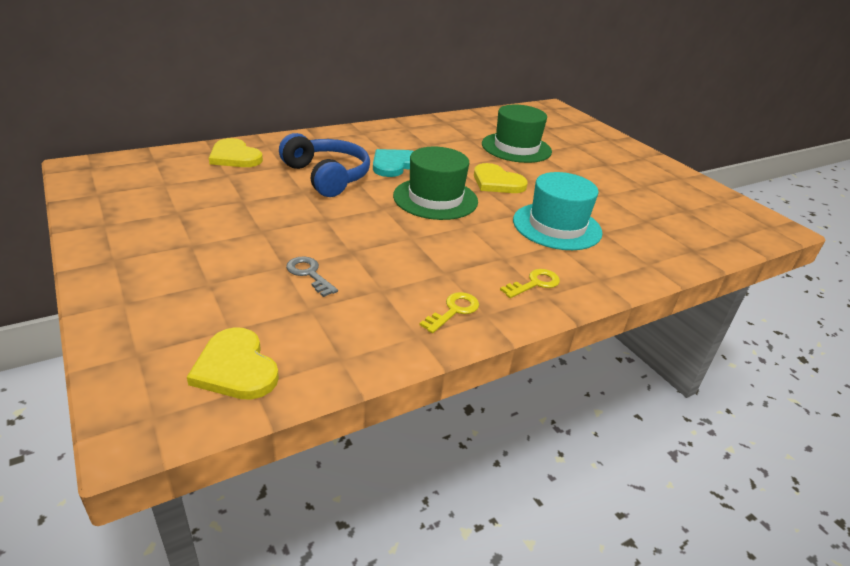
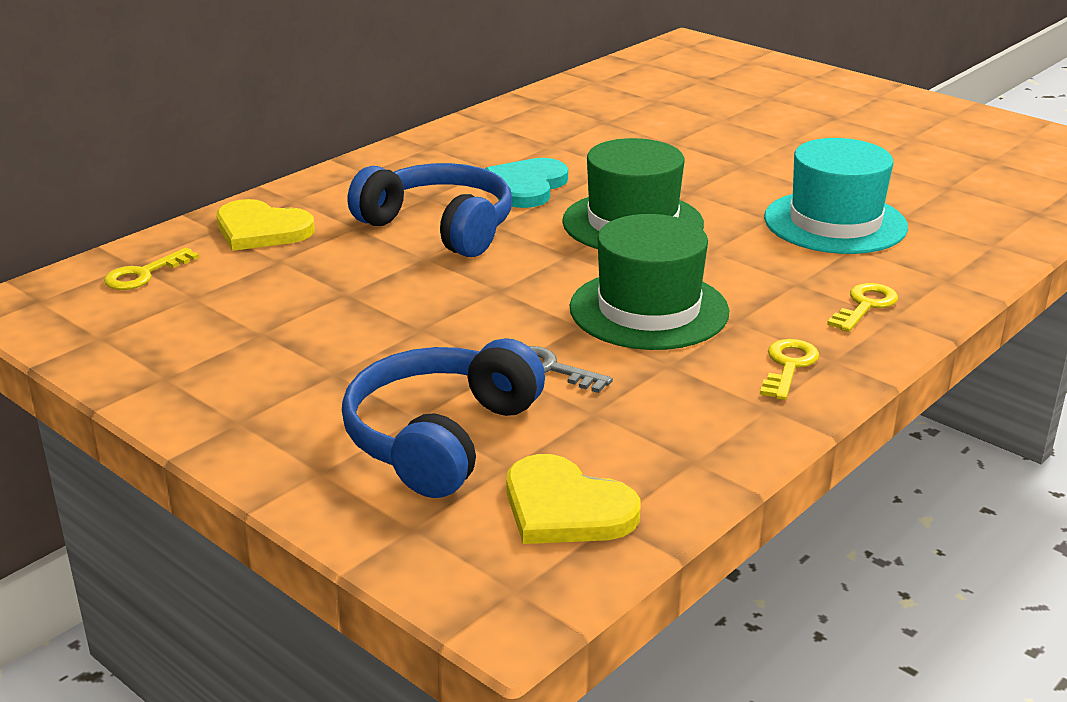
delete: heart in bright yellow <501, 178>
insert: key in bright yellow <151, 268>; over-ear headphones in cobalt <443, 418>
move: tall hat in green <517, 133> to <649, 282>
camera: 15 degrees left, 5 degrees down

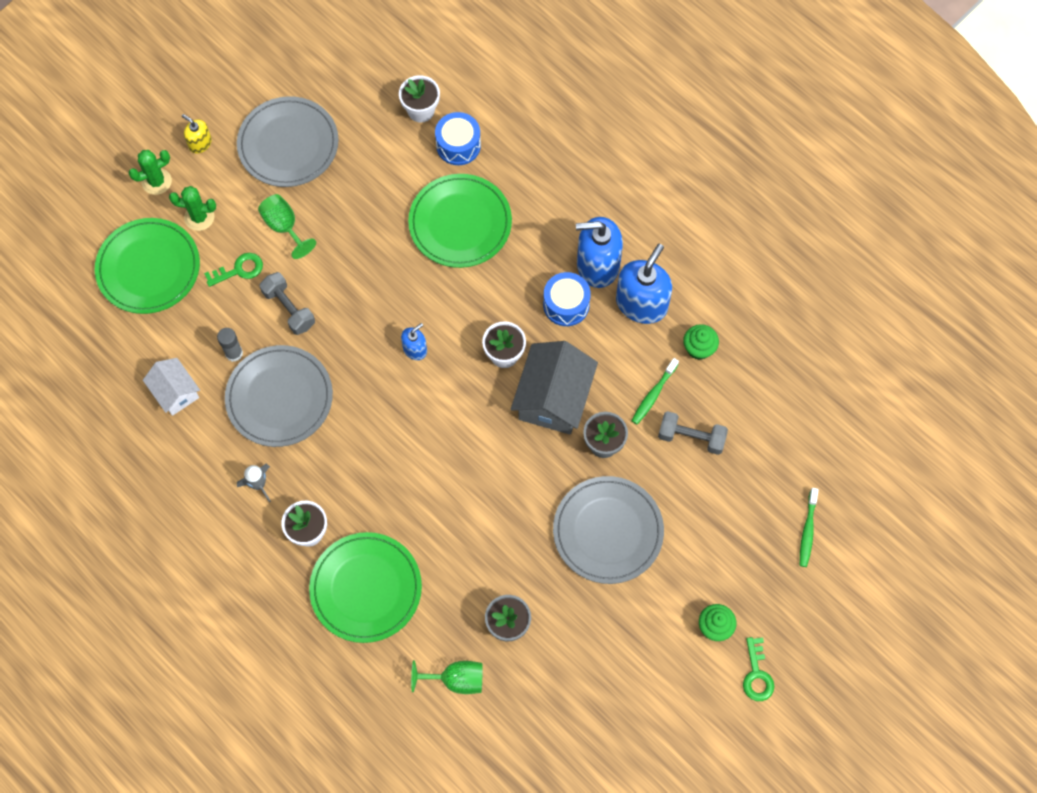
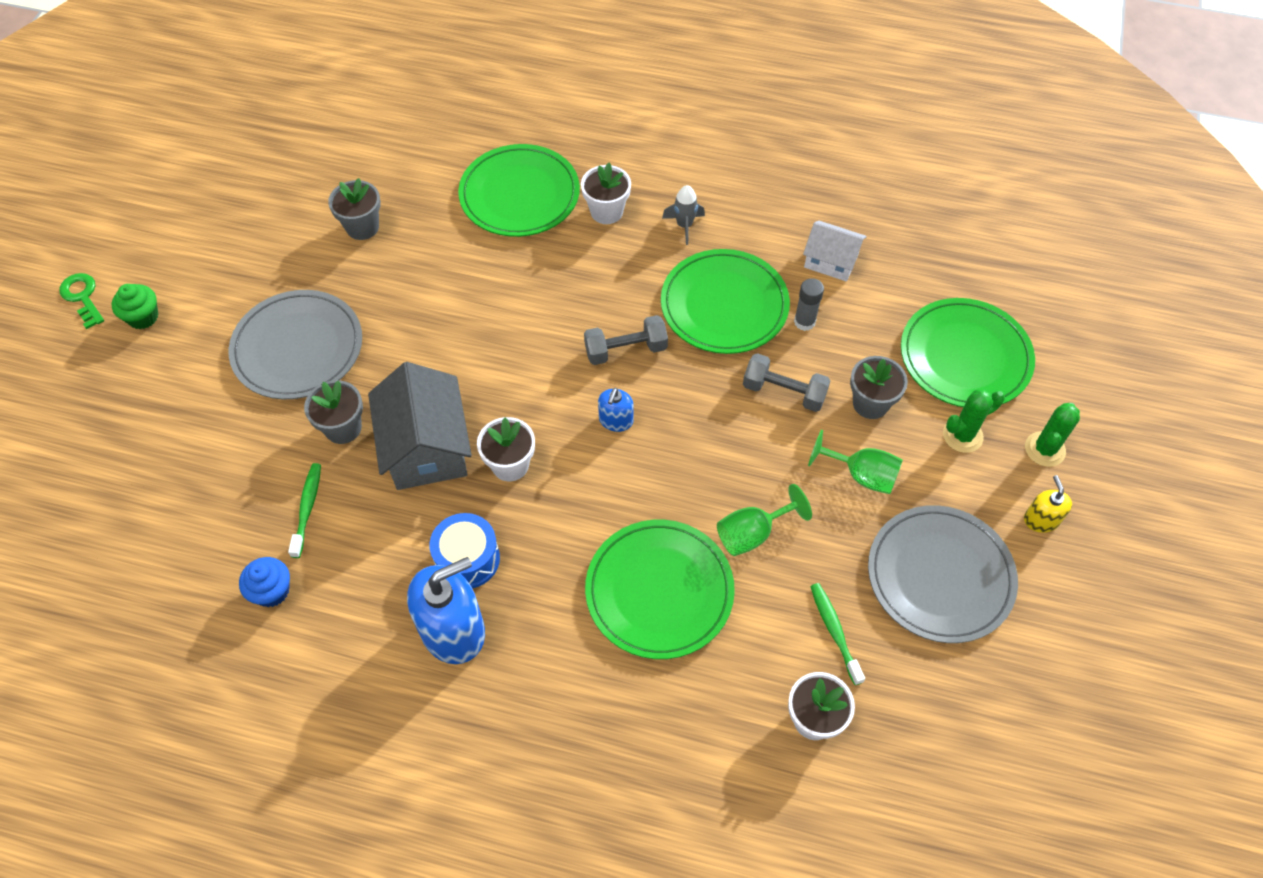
delete: drum in cobalt <458, 138>; soap pump in cobalt <644, 284>
move: goblet in green <447, 677> to <764, 520>; dumbbell in grey <693, 433> to <626, 340>; dental brush in green <809, 527> to <837, 634>
replace: key in green <233, 270> to potted plant in grey <879, 387>
recolor: flat dish in grey <279, 396> to flat dish in green <725, 301>; muffin in green <701, 342> to muffin in cobalt <264, 582>
rotate: soap pump in bright yellow <197, 133> = <1048, 504> 105 degrees counterclockwise
camera: 150 degrees right, 10 degrees down

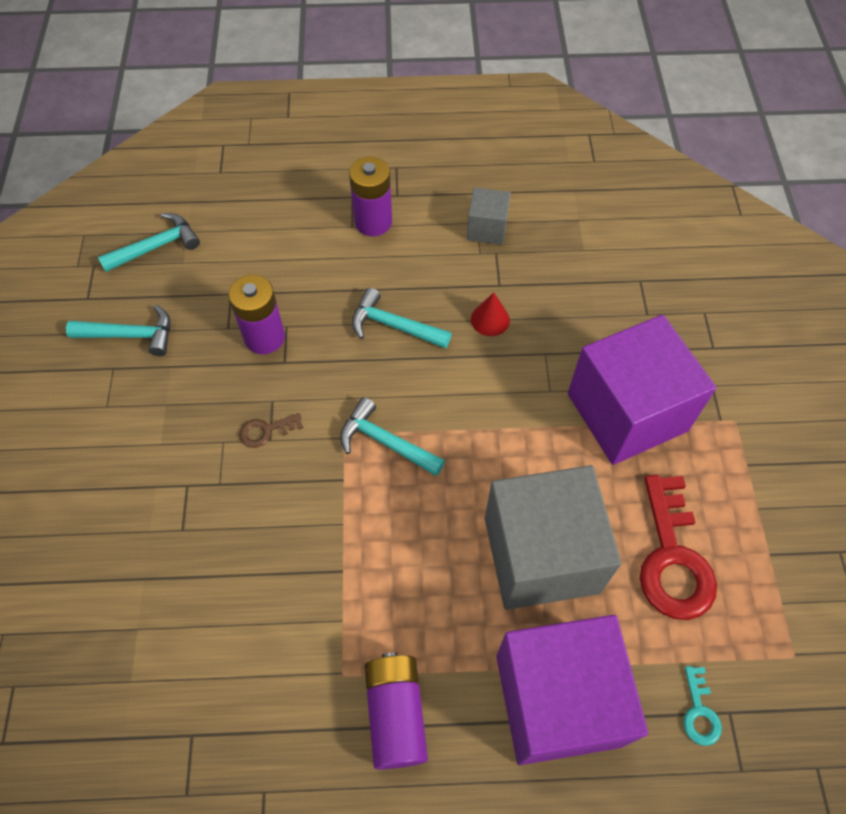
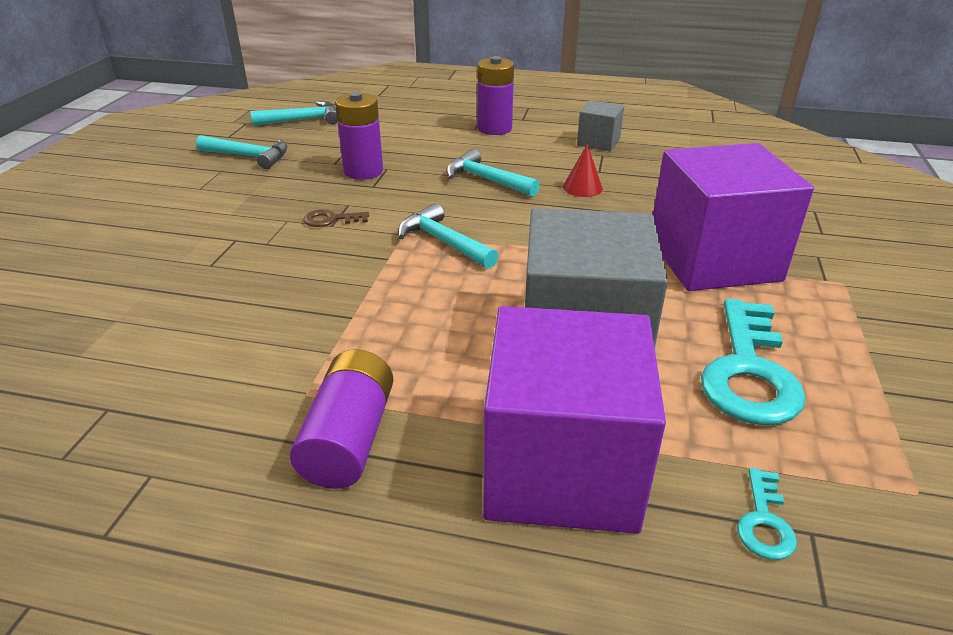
recolor: key in red <678, 547> to key in teal <753, 362>
camera: 15 degrees right, 25 degrees down

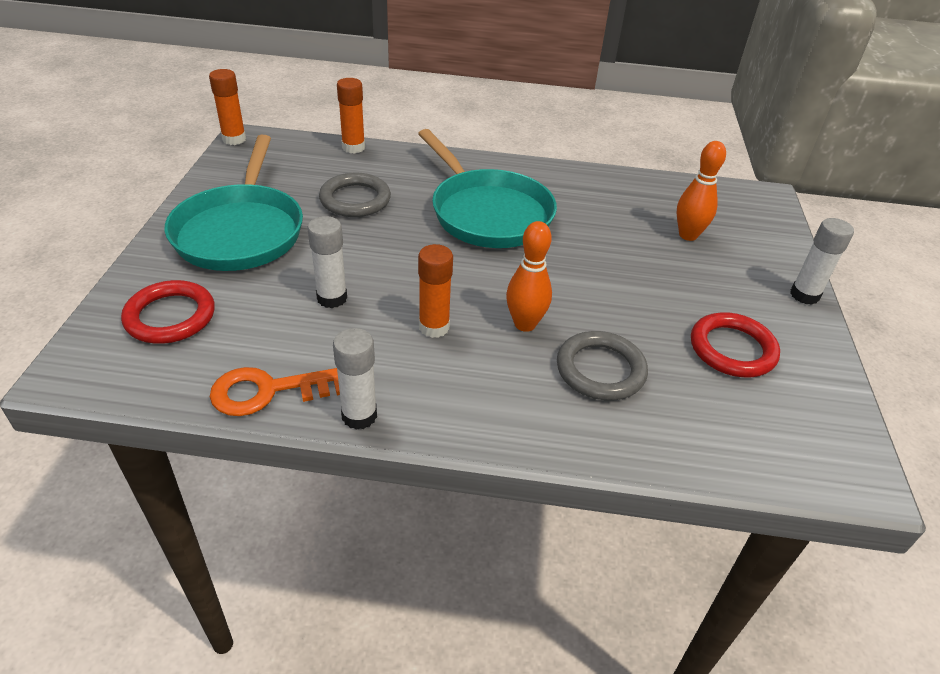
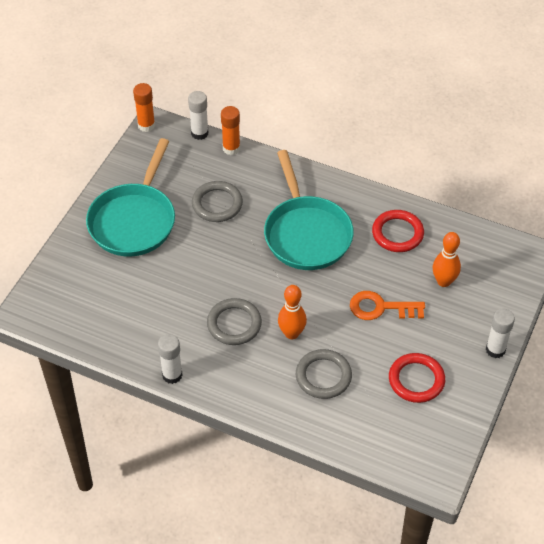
move: ring in red <168, 312> to <398, 231>; key in orange <275, 391> to <387, 305>; glue stick in snow-white <327, 262> to <198, 115>
replace: glue stick in orange <435, 291> to ring in grey <234, 321>
camera: 20 degrees right, 10 degrees up

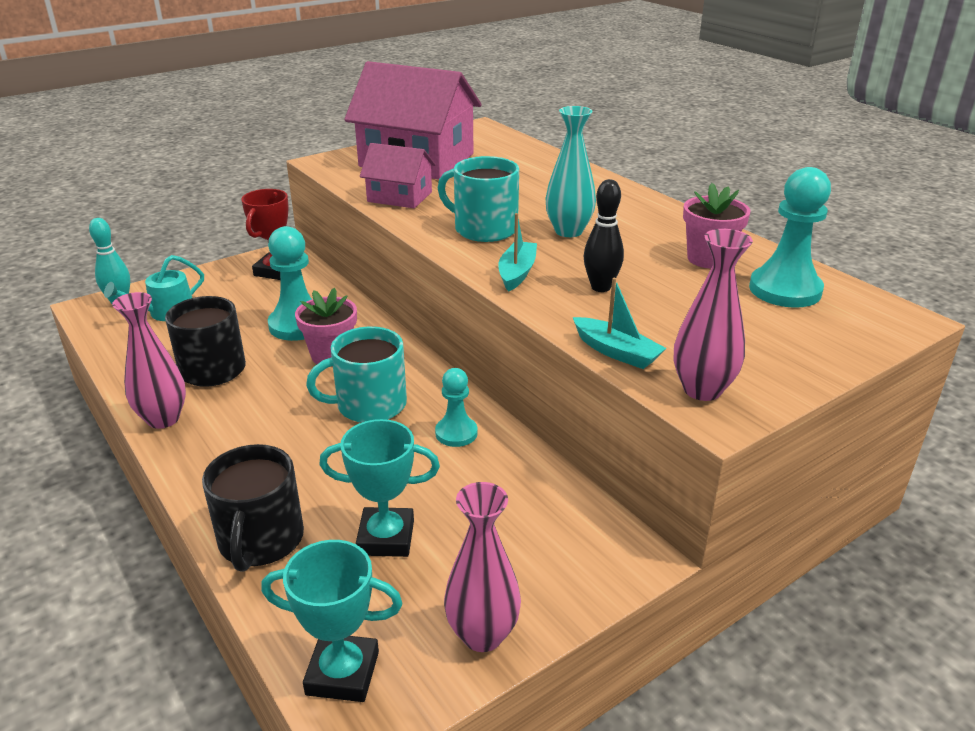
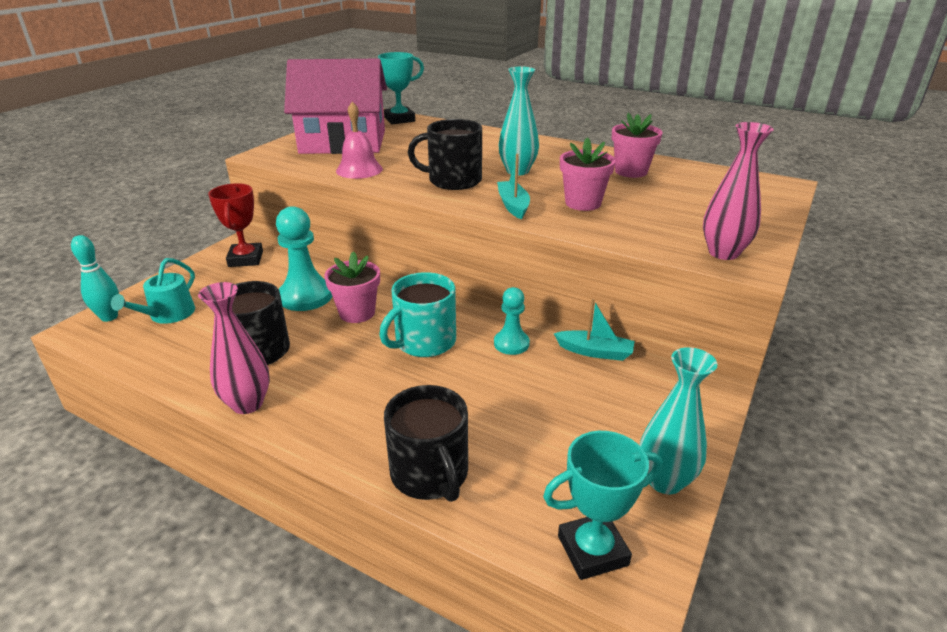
delete: pawn in teal <790, 237>
move: trophy in teal <379, 488> to <401, 88>; boat in teal <619, 323> to <594, 330>
replace: toy house in rosy <398, 175> to school bell in rosy <359, 140>; tenpin in jet-black <604, 235> to potted plant in rosy <588, 174>
recolor: mug in teal <478, 199> to mug in jet-black <445, 154>; flower vase in rosy <482, 567> to flower vase in teal <678, 420>
camera: 25 degrees left, 0 degrees up

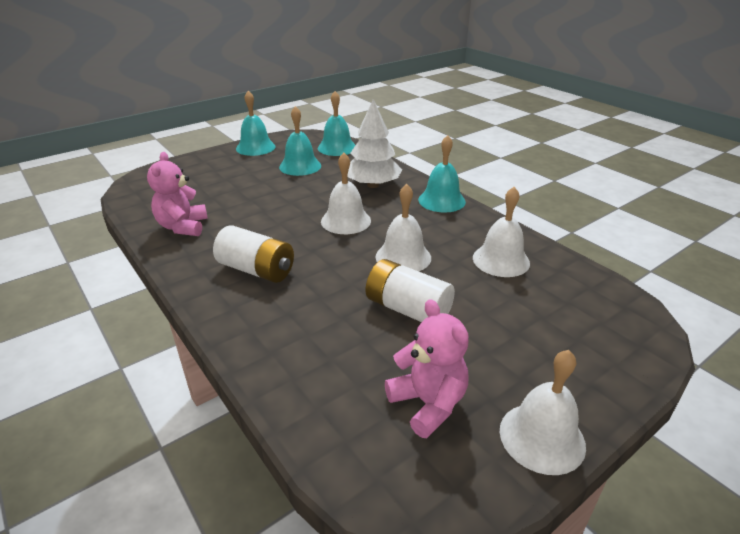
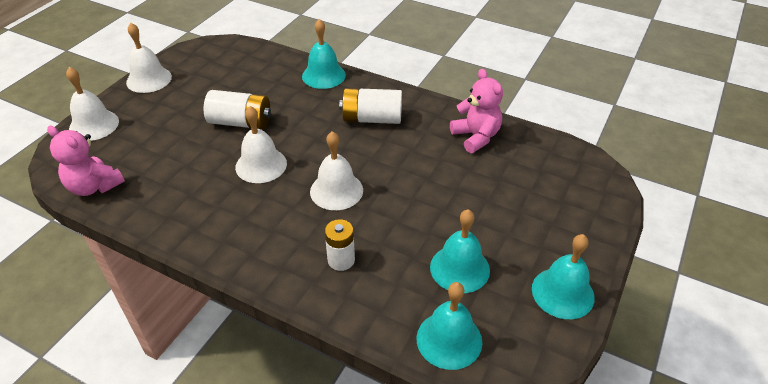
move: stuffed bear in rosy <426, 368> to <86, 161>; school bell in teal <442, 173> to <324, 54>; school bell in snow-white <501, 232> to <92, 104>
replace: fir tree in snow-white <374, 143> to power cell in snow-white <340, 245>
camera: 155 degrees right, 10 degrees up

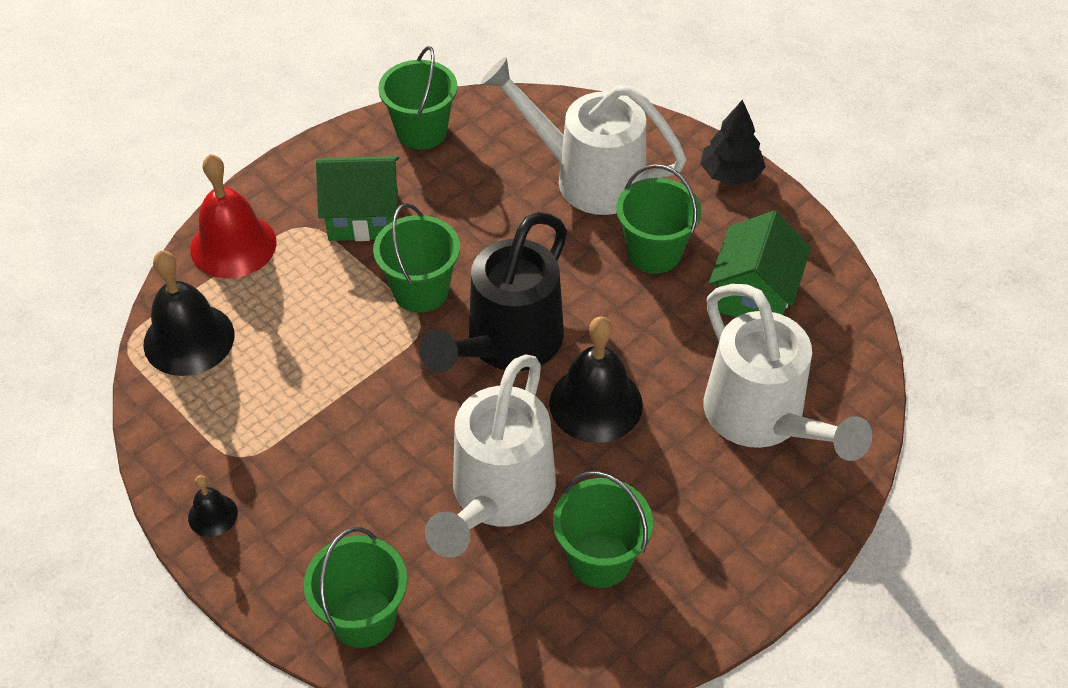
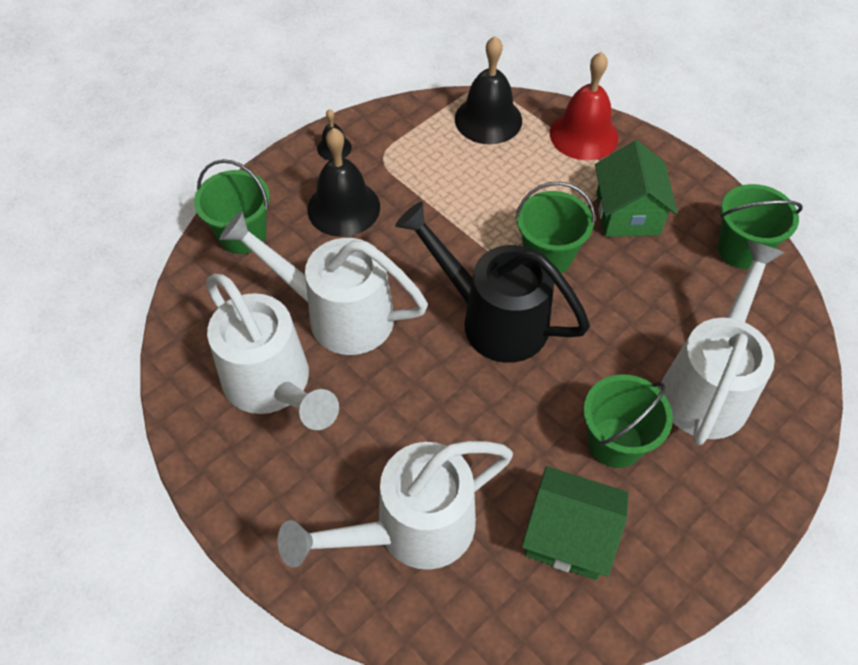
delete: fir tree in jet-black <733, 142>
move: school bell in jet-black <596, 379> to <343, 182>
replace: sand bucket in green <603, 529> to watering can in snow-white <272, 352>
camera: 90 degrees right, 5 degrees up

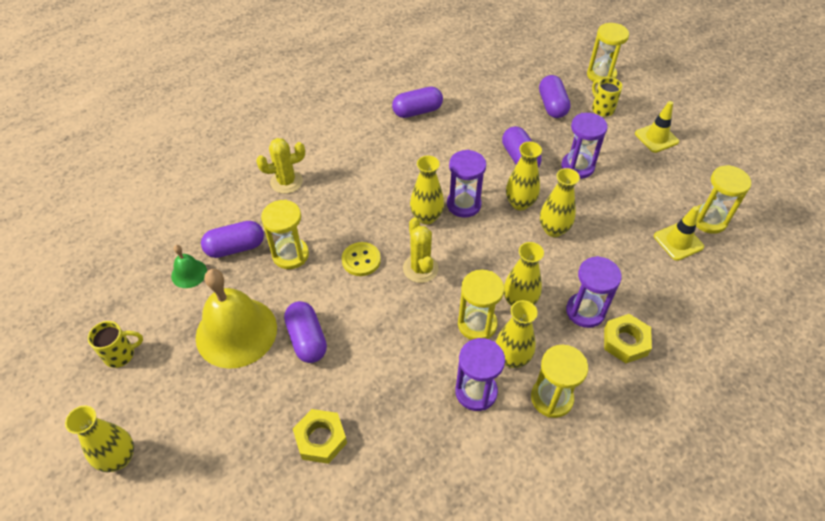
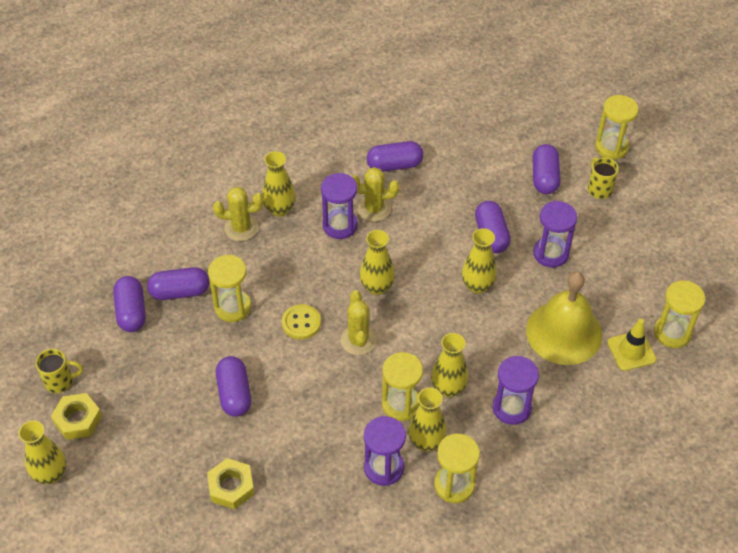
delete: traffic cone in bright yellow <657, 127>
insert: prickly plant in bright yellow <375, 194>
move: school bell in bright yellow <236, 319> to <564, 318>; sandglass in violet <466, 184> to <339, 206>; flower vase in bright yellow <560, 202> to <278, 184>; hex nut in bright yellow <628, 338> to <76, 416>
replace: school bell in green <189, 266> to pill in violet <129, 304>
camera: 10 degrees right, 0 degrees up

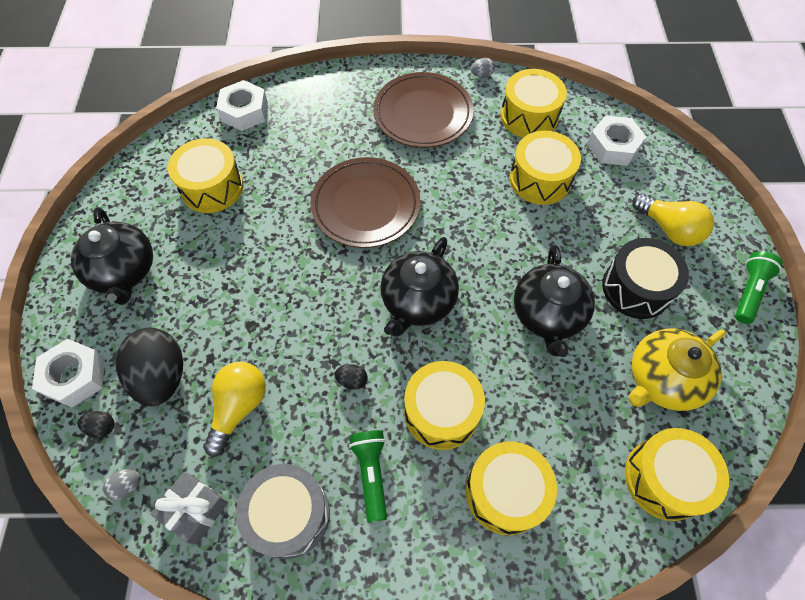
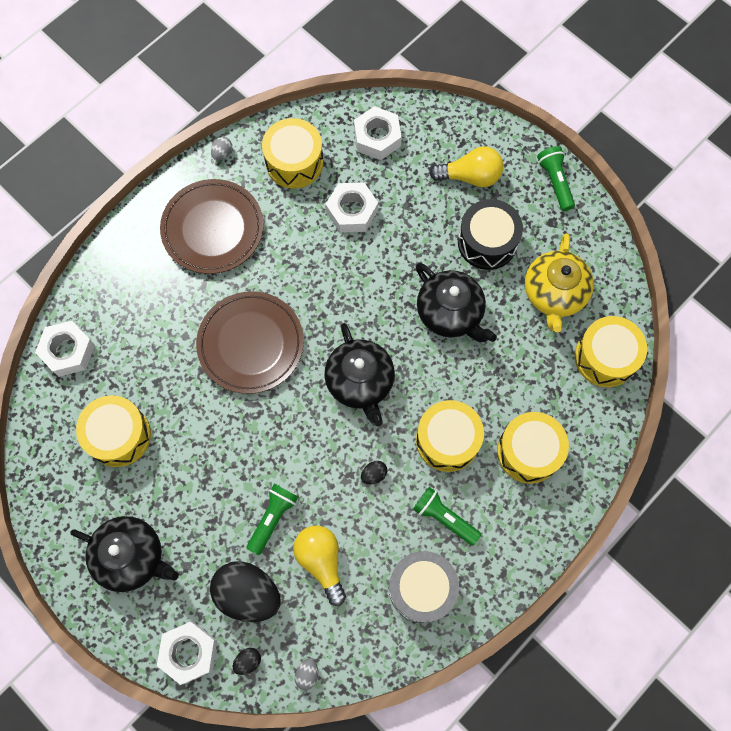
delete: gift in grey <189, 508>
insert: flashlight in green <272, 519>
replace: drum in bright yellow <545, 168> to hex nut in snow-white <352, 207>
camera: 45 degrees left, 10 degrees up

